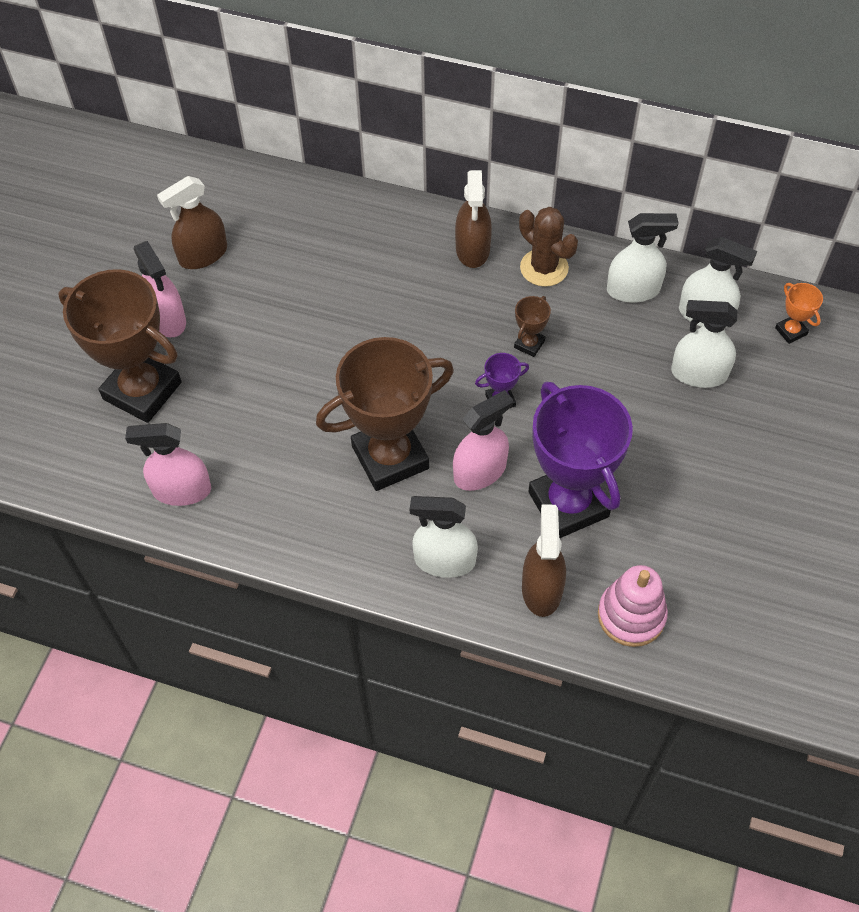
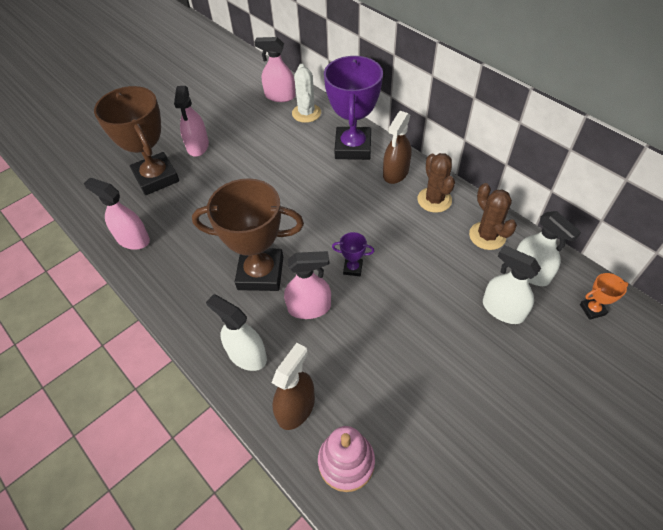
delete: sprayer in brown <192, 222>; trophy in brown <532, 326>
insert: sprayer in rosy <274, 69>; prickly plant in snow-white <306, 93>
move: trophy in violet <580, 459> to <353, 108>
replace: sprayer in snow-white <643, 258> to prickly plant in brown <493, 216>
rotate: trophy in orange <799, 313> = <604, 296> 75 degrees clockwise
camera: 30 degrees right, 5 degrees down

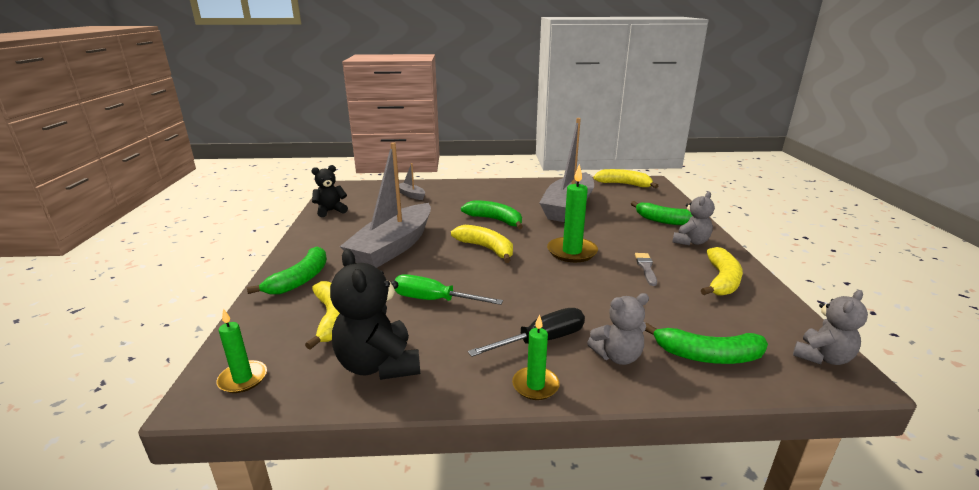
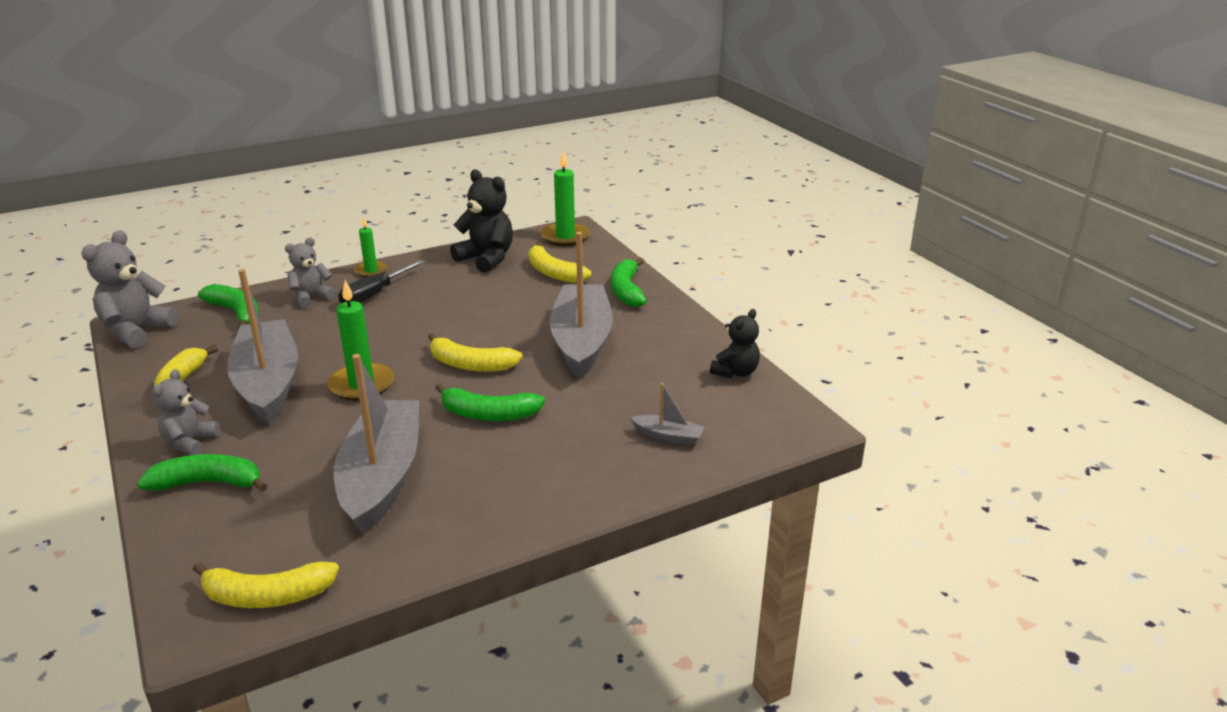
delete: hand screwdriver in green <449, 289>
replace: paintbrush in grey <646, 269> to boat in grey <262, 347>
rotate: toy banana in green <706, 343> = <228, 306> 60 degrees clockwise
resize: pillar candle in green <241, 351> = <565, 198> x1.62; stuffed bear in grey <830, 327> = <129, 289> x1.56
camera: 155 degrees right, 5 degrees up

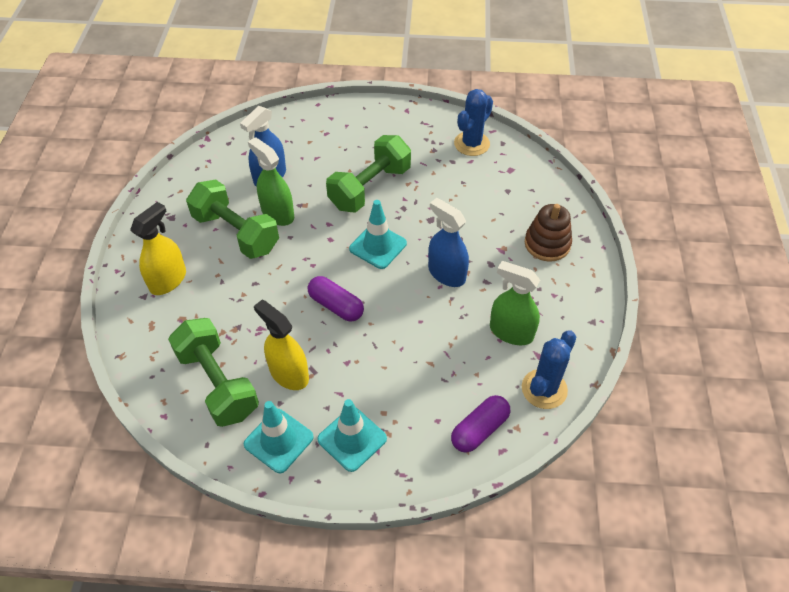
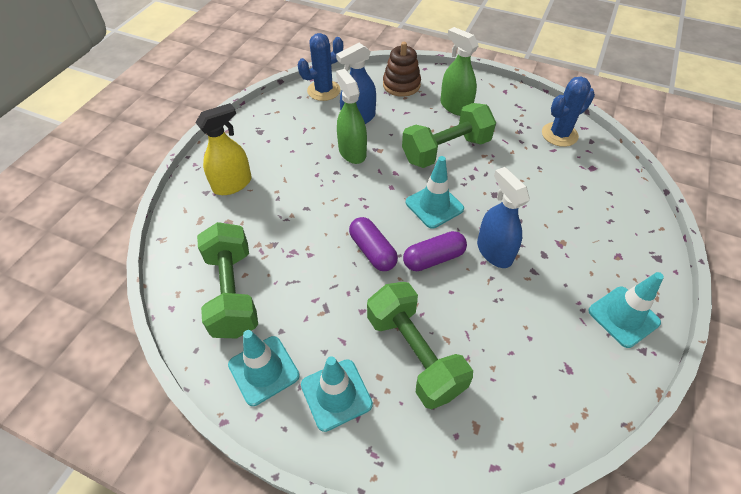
delete: sprayer in bright yellow <281, 345>
insert: traffic cone in teal <626, 310>
move: dumbbell in green <232, 219> to <420, 345>; pill in violet <480, 424> to <435, 251>; sprayer in green <515, 303> to <460, 71>; prickly plant in cobalt <549, 369> to <320, 67>; stacking rings in brown <548, 233> to <402, 69>
camera: 20 degrees right, 0 degrees up

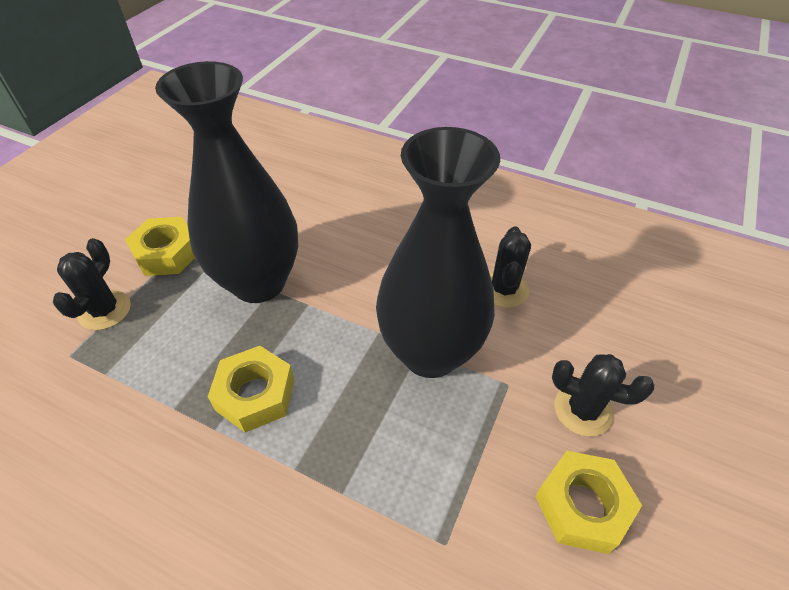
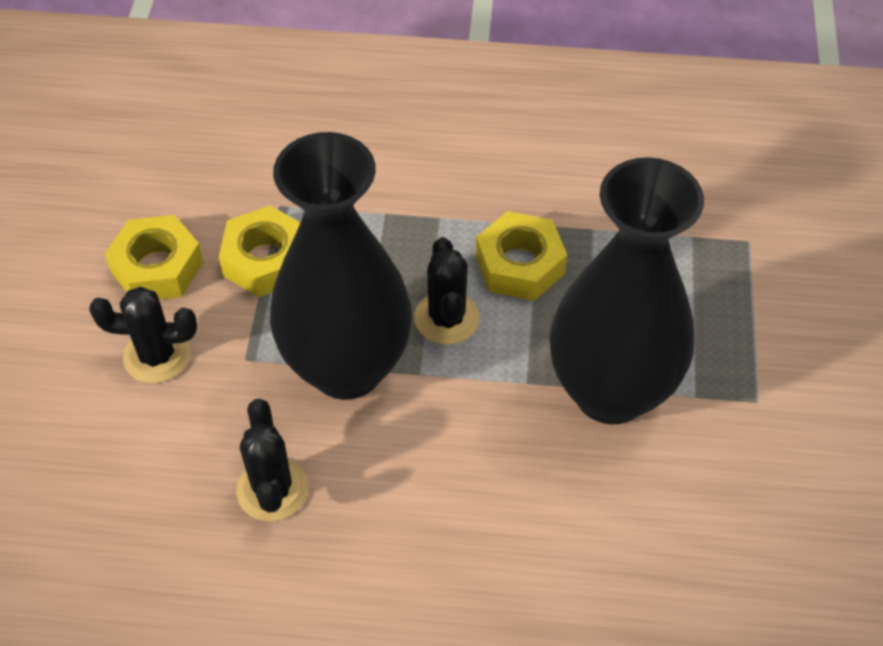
move: prickly plant in jet-black <92, 284> to <447, 291>; hex nut in bright yellow <160, 246> to <260, 251>
camera: 160 degrees right, 5 degrees up

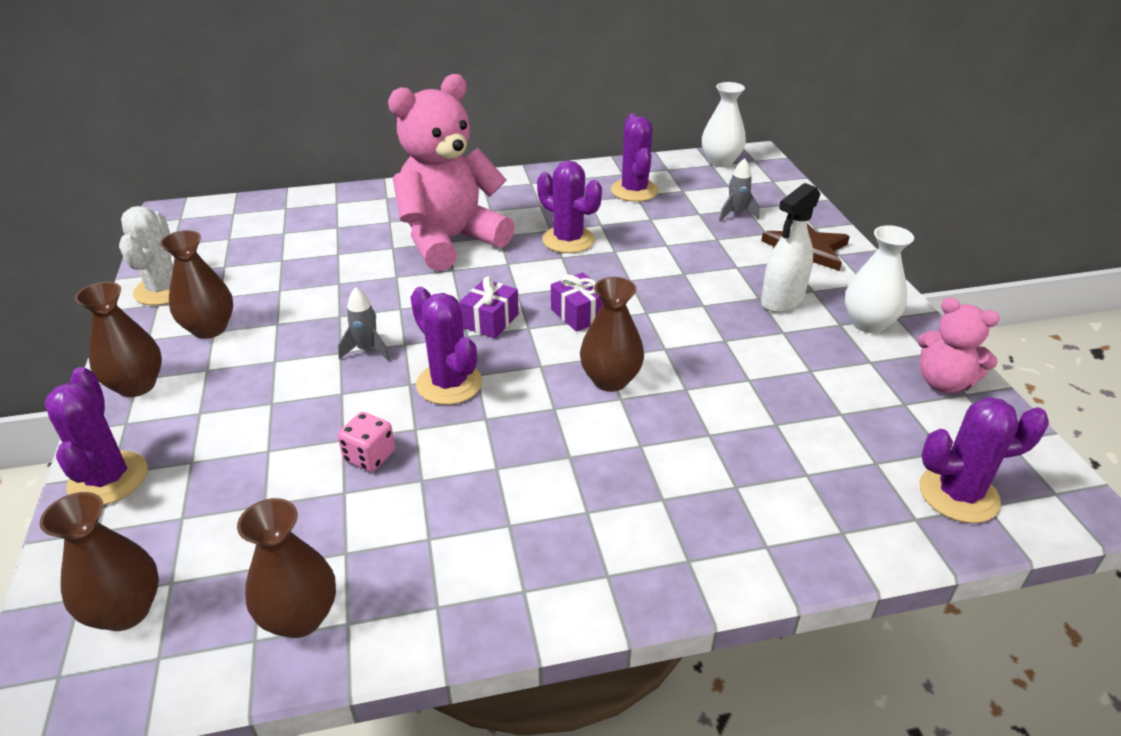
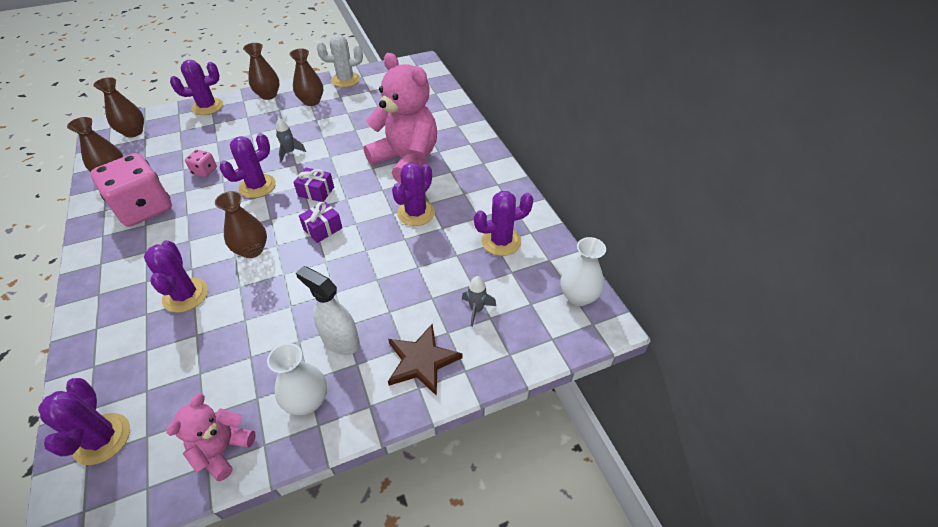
insert: die in rosy <131, 190>; prickly plant in violet <176, 276>
camera: 80 degrees right, 10 degrees up

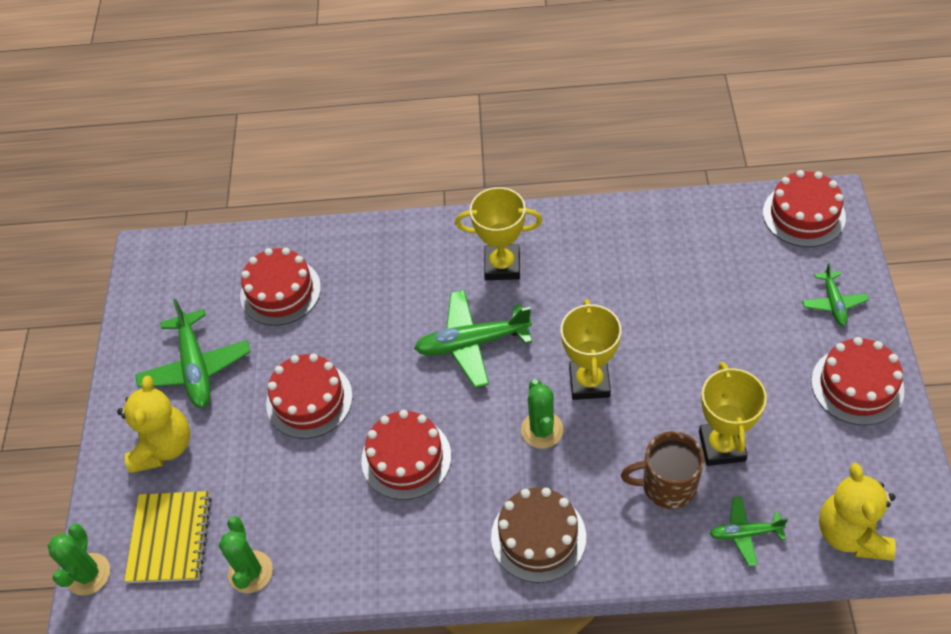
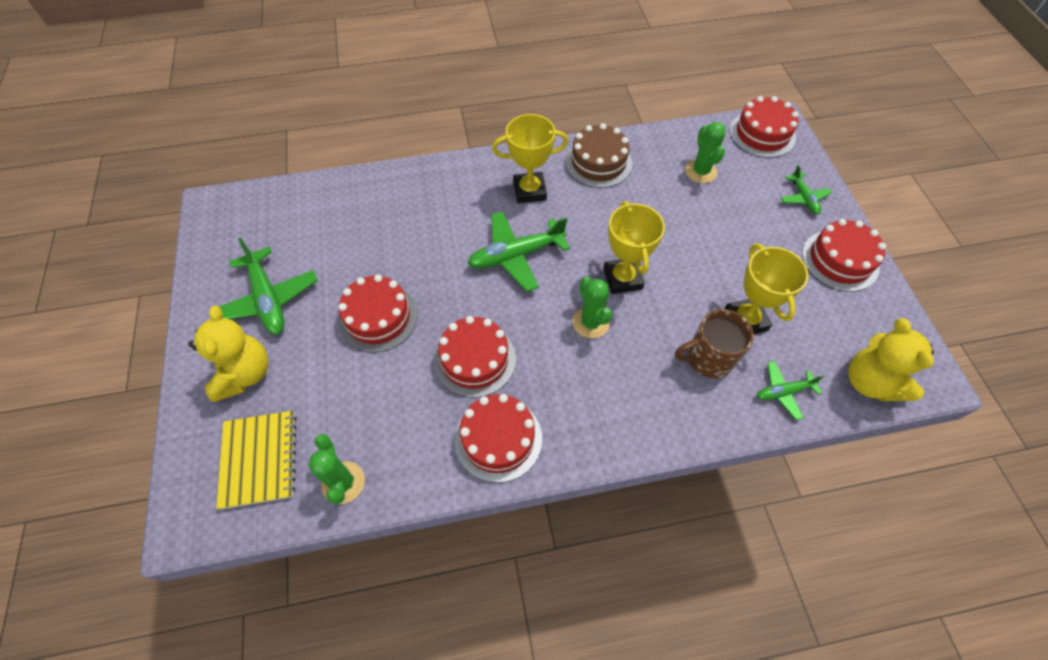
move: prickly plant in green <79, 559> to <705, 152>; layer cake in red <280, 287> to <498, 438>; layer cake in brown <538, 535> to <598, 155>
camera: 15 degrees left, 5 degrees up

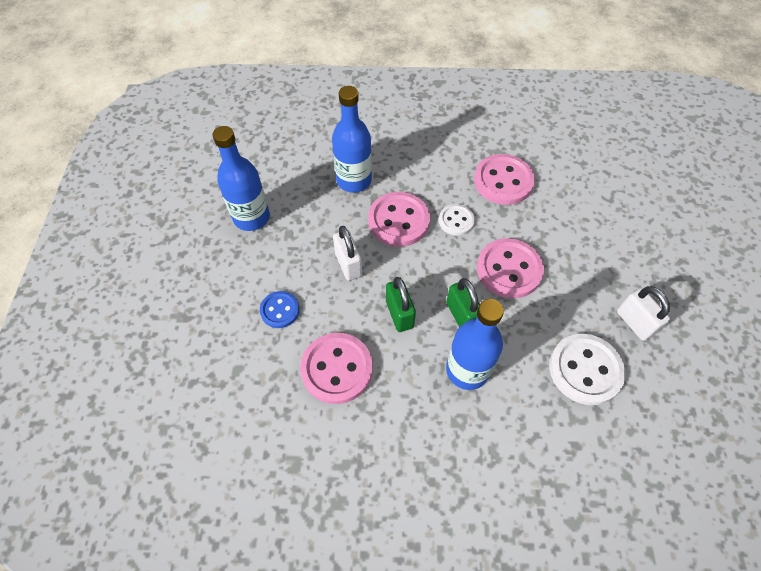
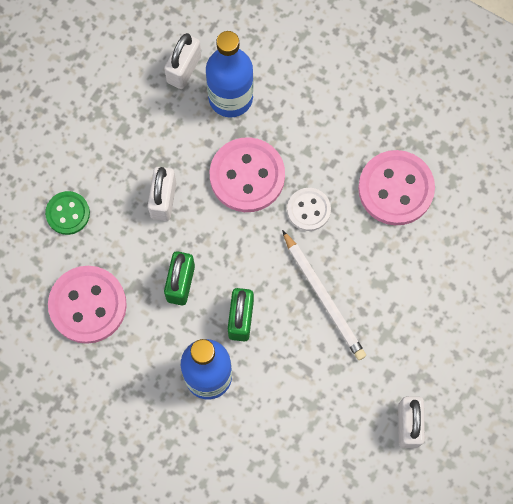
delete: flask in cobalt <241, 178>; shirt button in snow-white <587, 369>
insert: small lock in snow-white <182, 61>
replace: shirt button in rosy <510, 268> to wooden pencil in snow-white <324, 295>
recolor: shirt button in cobalt <279, 309> to shirt button in green <67, 213>
camera: 30 degrees right, 15 degrees up

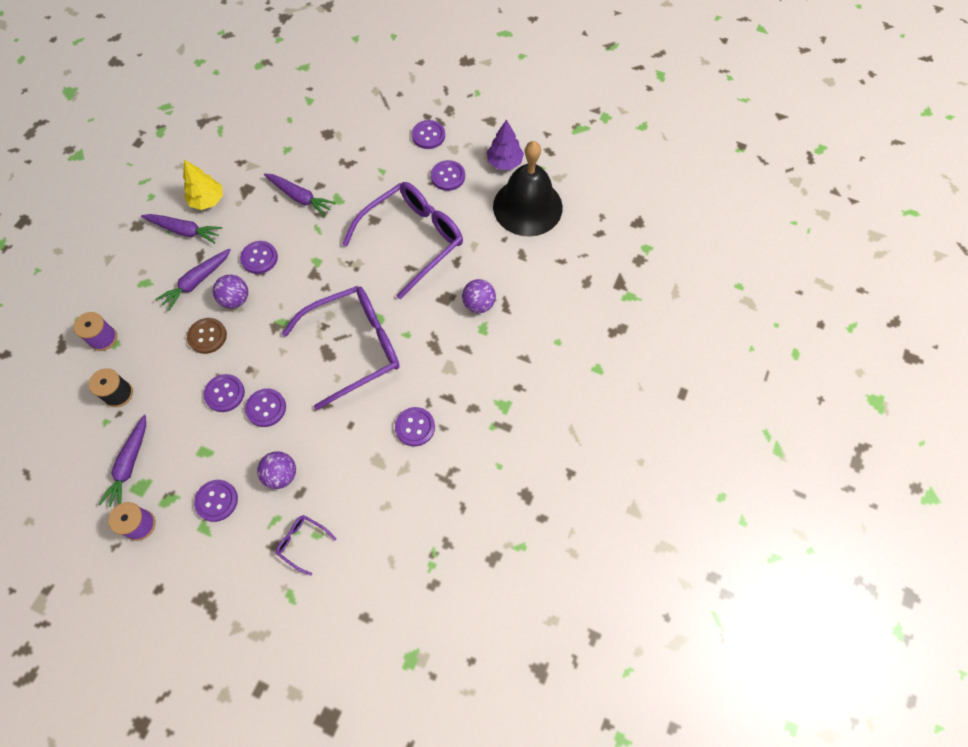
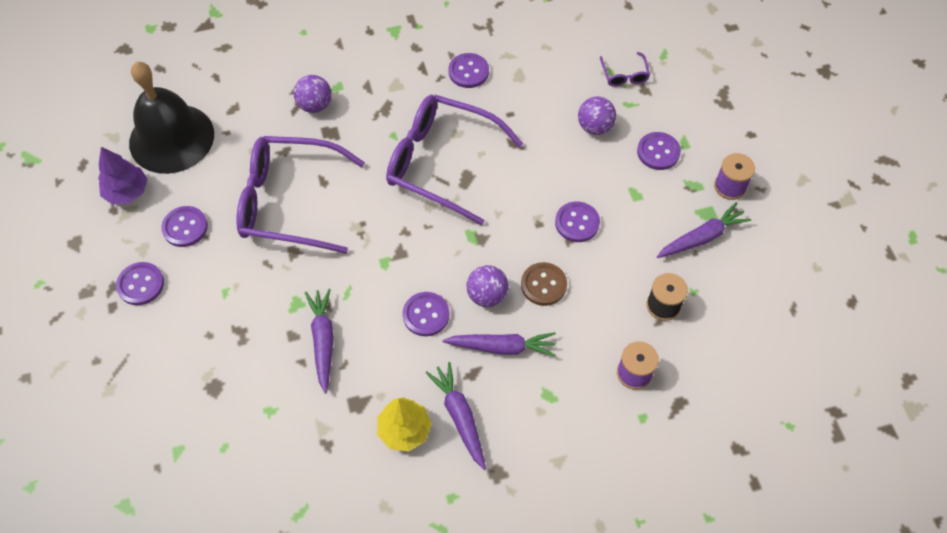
delete: shirt button in violet <265, 407>
camera: 130 degrees left, 5 degrees down

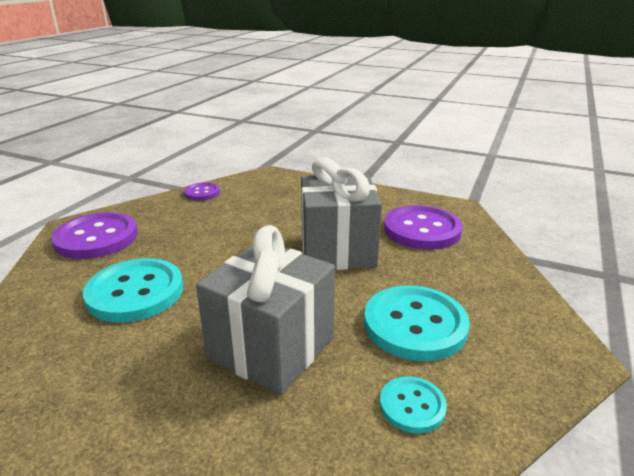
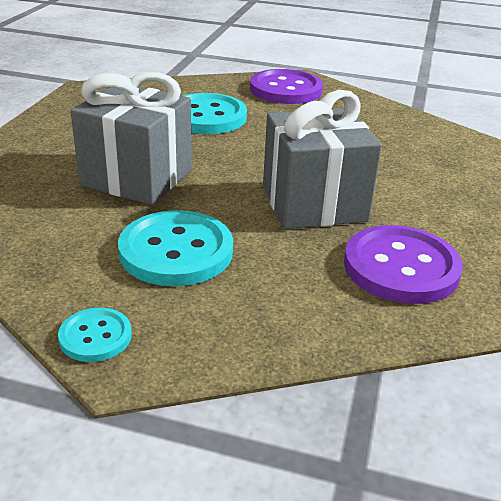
delete: shirt button in violet <202, 191>
move: shirt button in teal <413, 404> to <95, 335>
camera: 80 degrees right, 5 degrees up

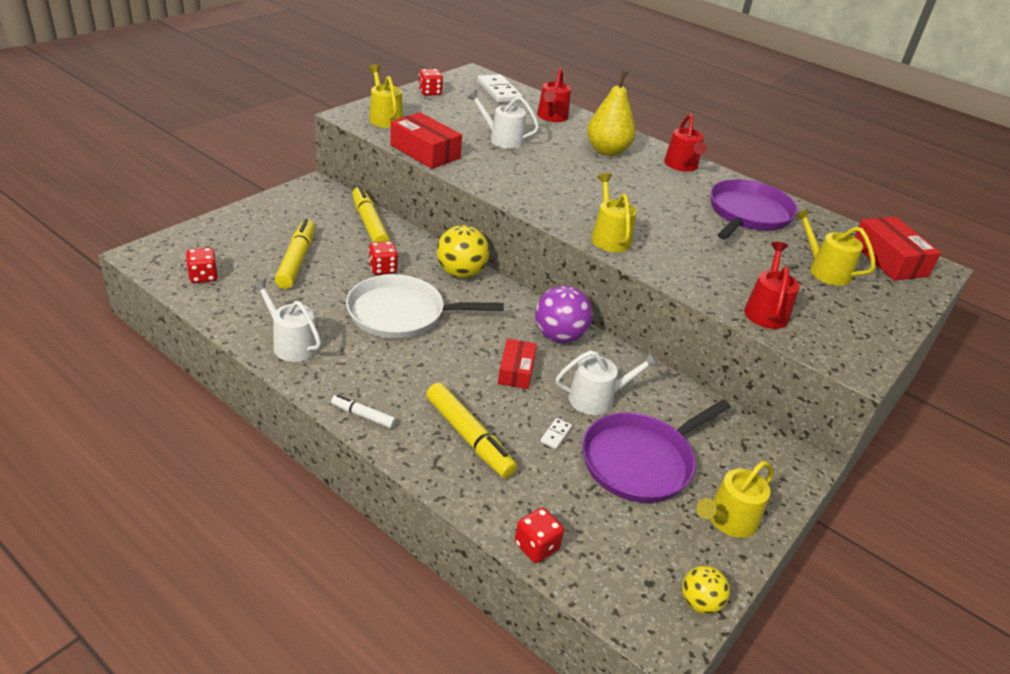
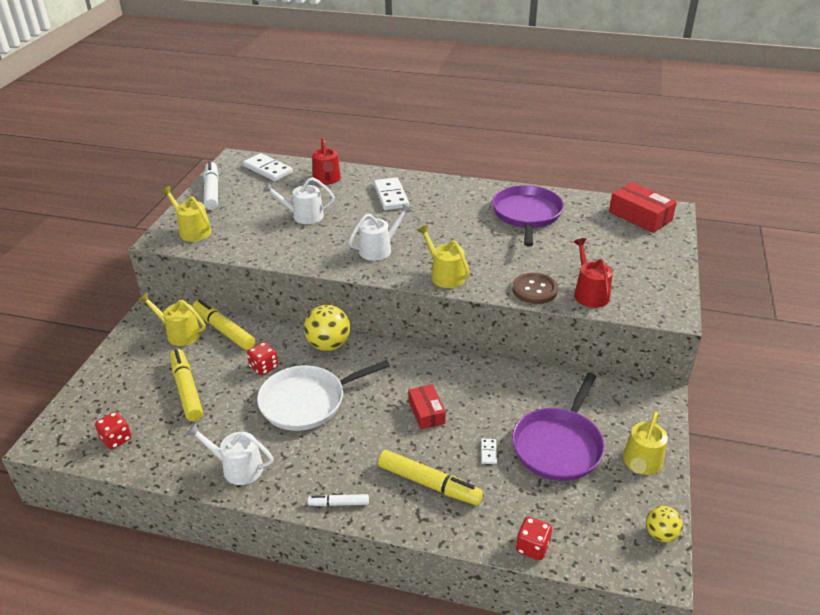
delete: parcel in red <426, 140>; ball in violet <564, 314>; watering can in red <685, 143>
insert: shirt button in brown <535, 288>
move: watering can in snow-white <607, 383> to <380, 232>; watering can in bright yellow <835, 247> to <172, 319>
replace: die in red <430, 82> to marker pen in snow-white <211, 185>; toy pear in bright yellow <611, 113> to domino tile in snow-white <391, 193>
camera: 20 degrees left, 0 degrees up

